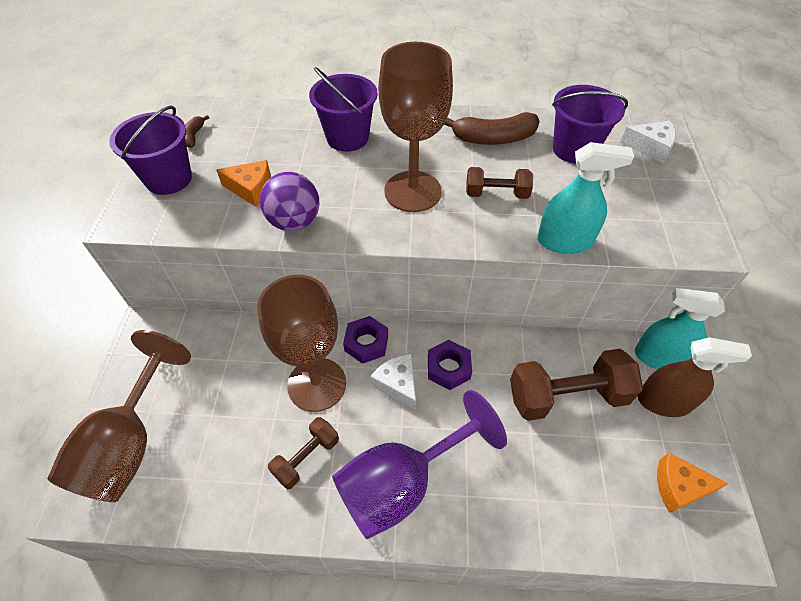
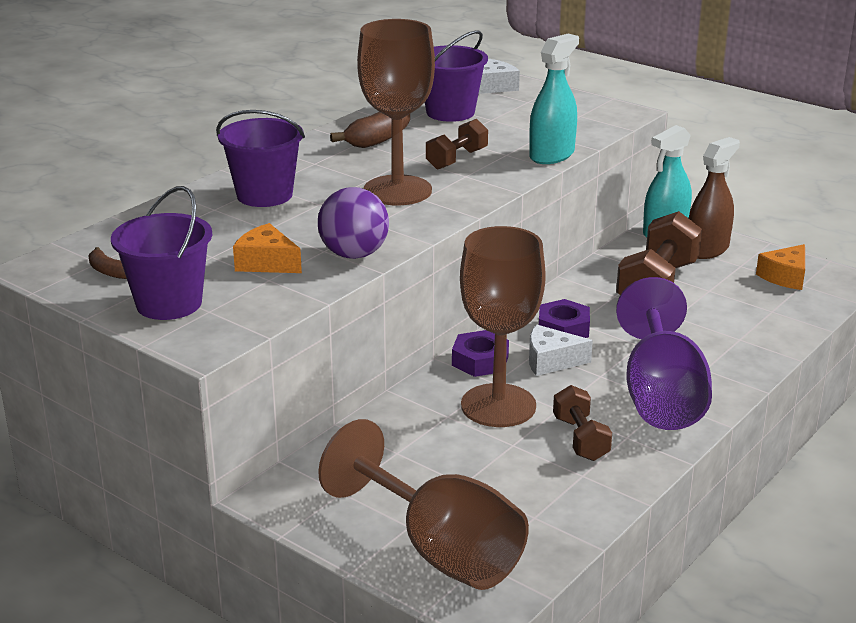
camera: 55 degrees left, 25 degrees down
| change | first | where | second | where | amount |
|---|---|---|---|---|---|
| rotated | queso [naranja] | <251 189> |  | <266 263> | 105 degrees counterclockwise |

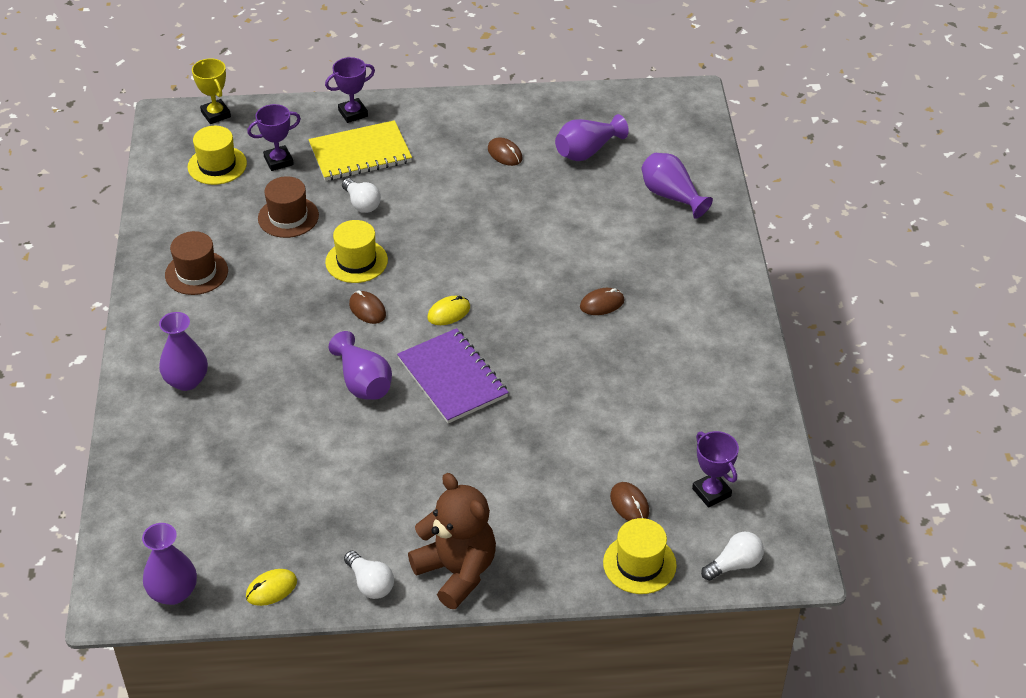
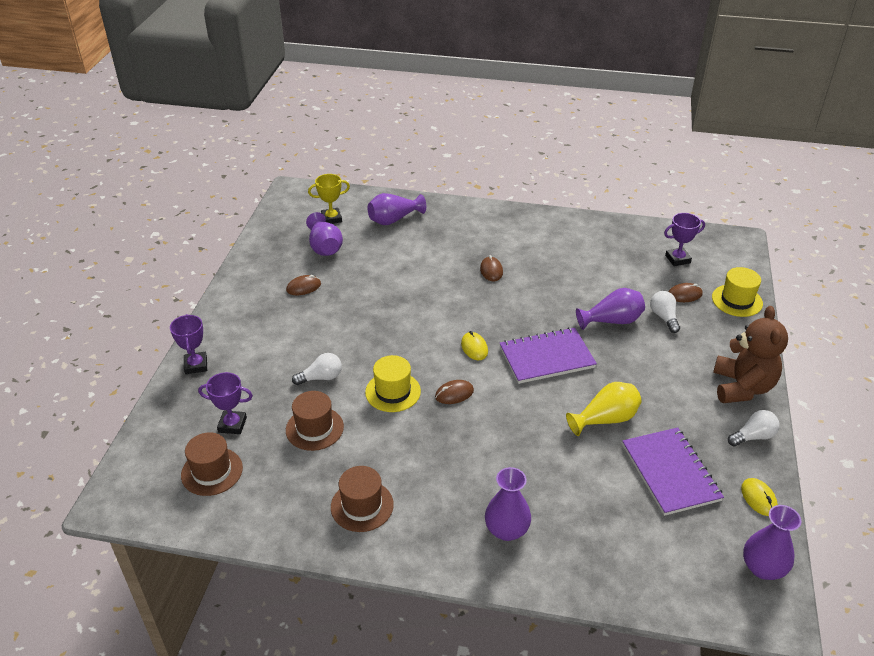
camera: 75 degrees left, 5 degrees down
| change | first | where | second | where | amount |
|---|---|---|---|---|---|
| repainted | sombrero [amarillo] | <217 165> | sombrero [marrón] | <212 471> |  |
| shifted | trofeo [amarillo] | <216 114> |  | <331 218> |  |
| rotated | trofeo [morado] | <278 161> |  | <232 425> | 75 degrees counterclockwise |
| gone | cuaderno [amarillo] | <360 153> |  |  |  |
| shifted | florero [morado] | <363 382> |  | <612 321> |  |
| rotated | osito [marrón] | <457 571> |  | <742 387> | 120 degrees clockwise |
| shifted | bombilla [blanco] | <734 564> |  | <664 317> |  |
| new |  |  | florero [amarillo] | <605 419> |  |
| new |  |  | cuaderno [morado] | <670 472> |  |

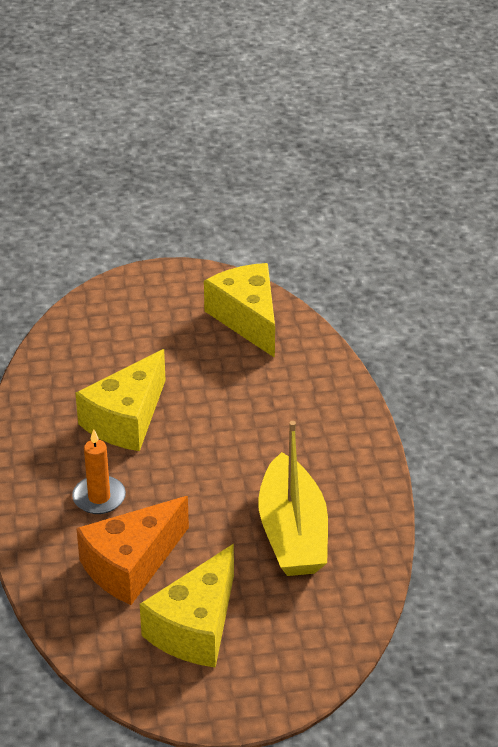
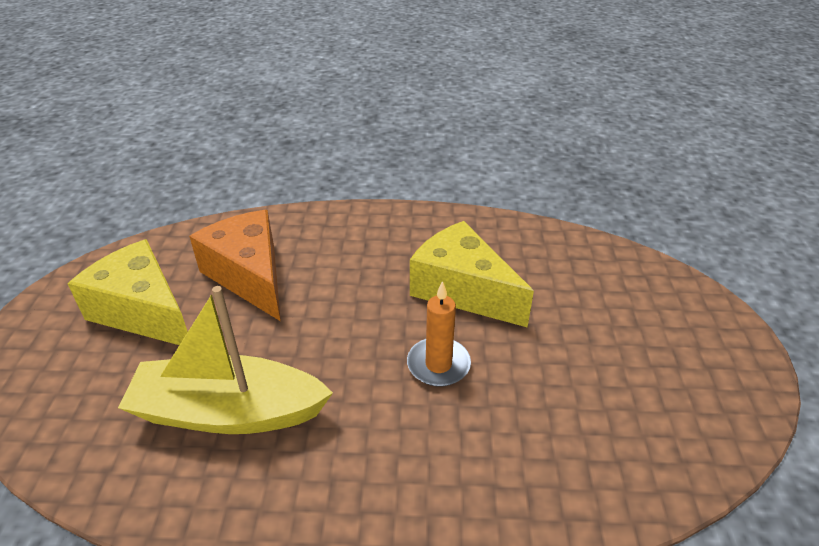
camera: 100 degrees right, 0 degrees up
| change | first | where | second | where | amount |
|---|---|---|---|---|---|
| shifted | vela [naranja] | <99 497> |  | <438 364> |  |
| gone | queso [amarillo] | <247 319> |  |  |  |

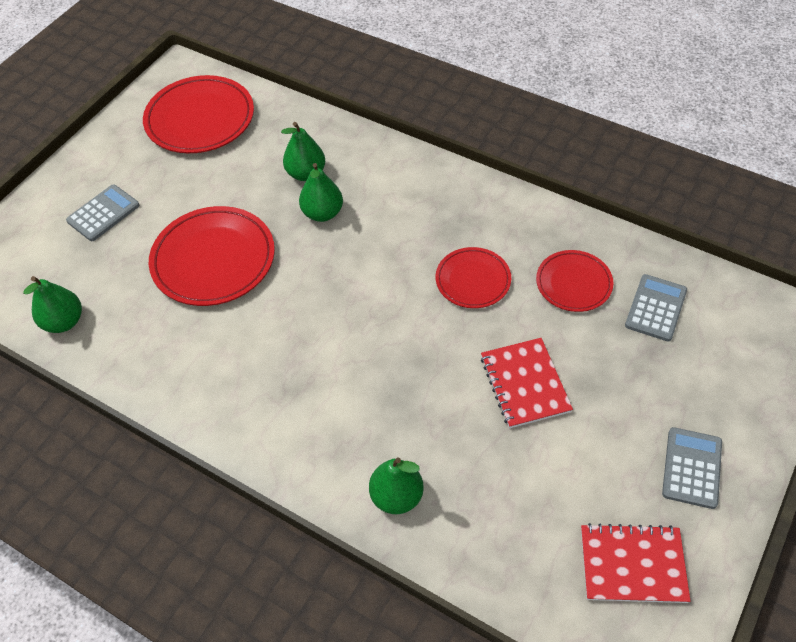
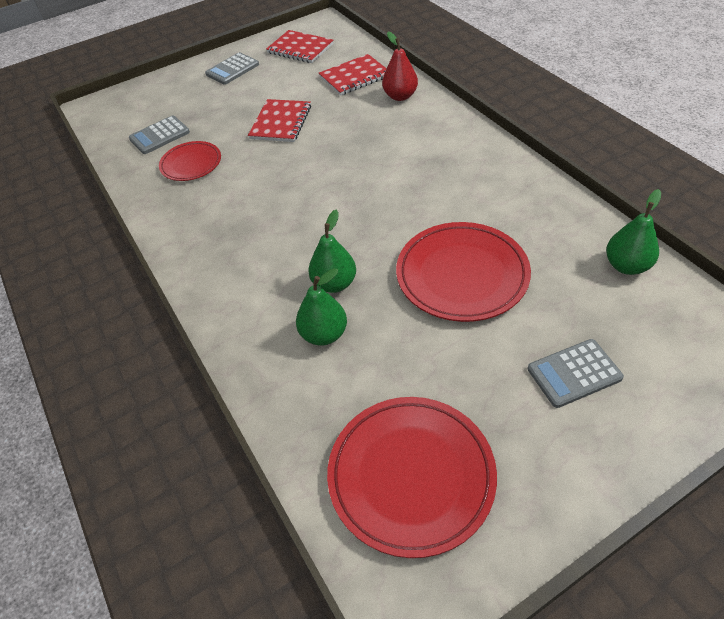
camera: 150 degrees left, 5 degrees down
| change | first | where | second | where | amount |
|---|---|---|---|---|---|
| repainted | pera [verde] | <396 496> | pera [rojo] | <400 96> |  |
| gone | plato [rojo] | <473 280> |  |  |  |
| new |  |  | cuaderno [rojo] | <355 77> |  |

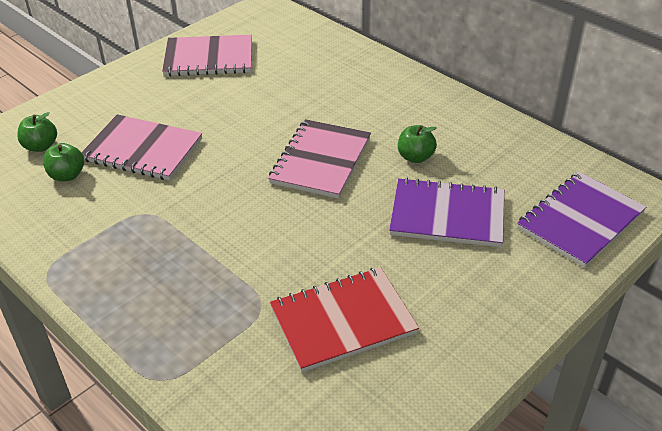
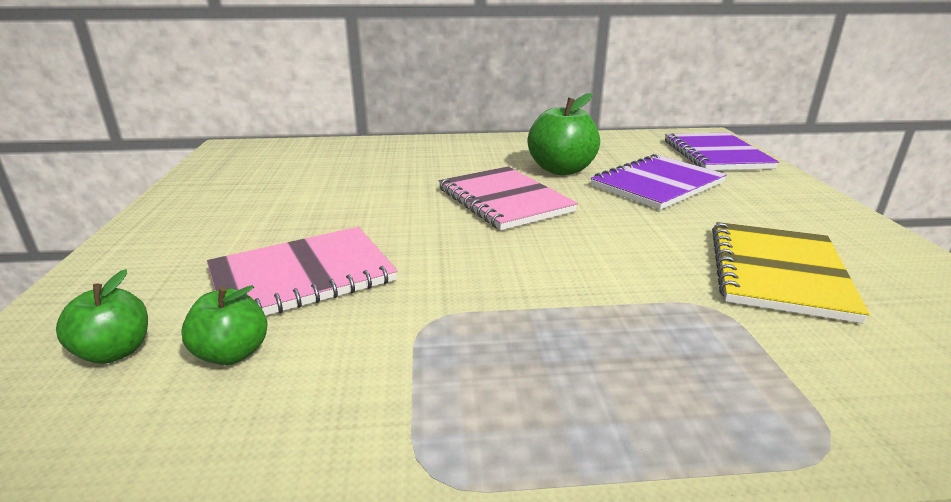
camera: 50 degrees left, 15 degrees down
| change | first | where | second | where | amount |
|---|---|---|---|---|---|
| gone | cuaderno [rosa] | <209 58> |  |  |  |
| repainted | cuaderno [rojo] | <343 321> | cuaderno [amarillo] | <778 272> |  |
| scaled | manzana [verde] | <415 157> |  | <561 170> | x1.73 |

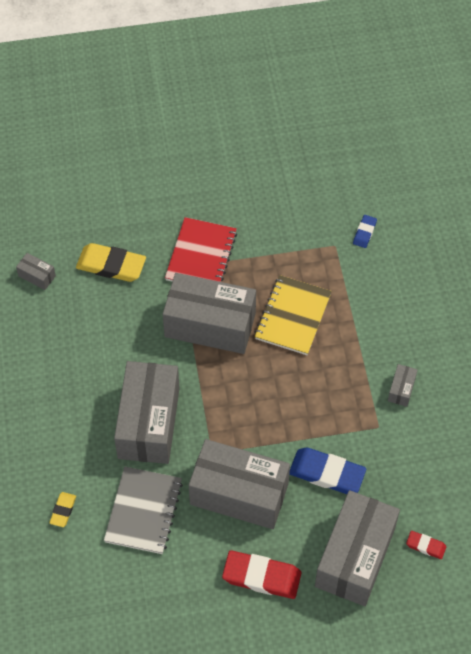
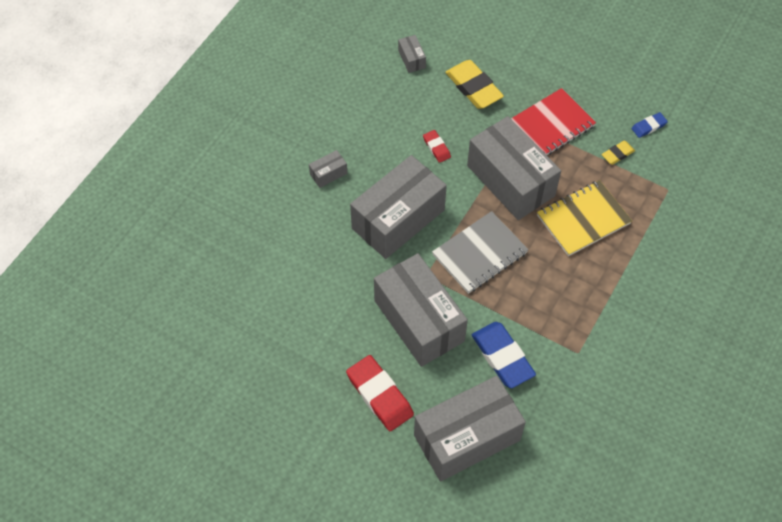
camera: 40 degrees right, 0 degrees up
| change | first | where | second | where | amount |
|---|---|---|---|---|---|
| shifted | goma de borrar [amarillo] | <63 510> |  | <617 154> |  |
| shifted | cuaderno [gris] | <143 511> |  | <479 254> |  |
| shifted | goma de borrar [azul] | <364 233> |  | <648 126> |  |
| shifted | caja [gris] | <401 389> |  | <328 174> |  |
| shifted | goma de borrar [rojo] | <425 546> |  | <436 148> |  |

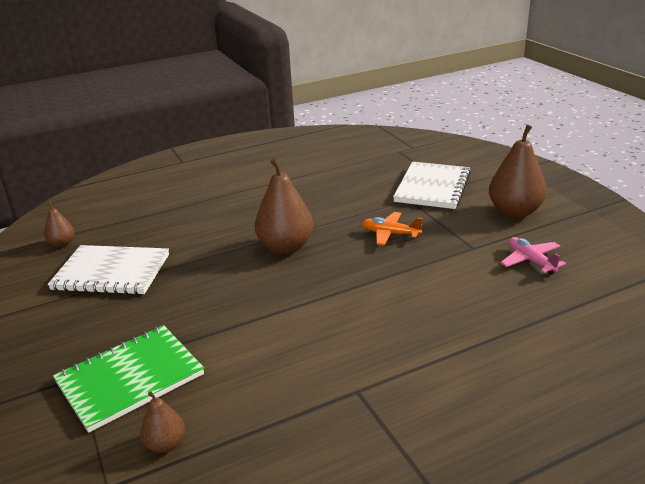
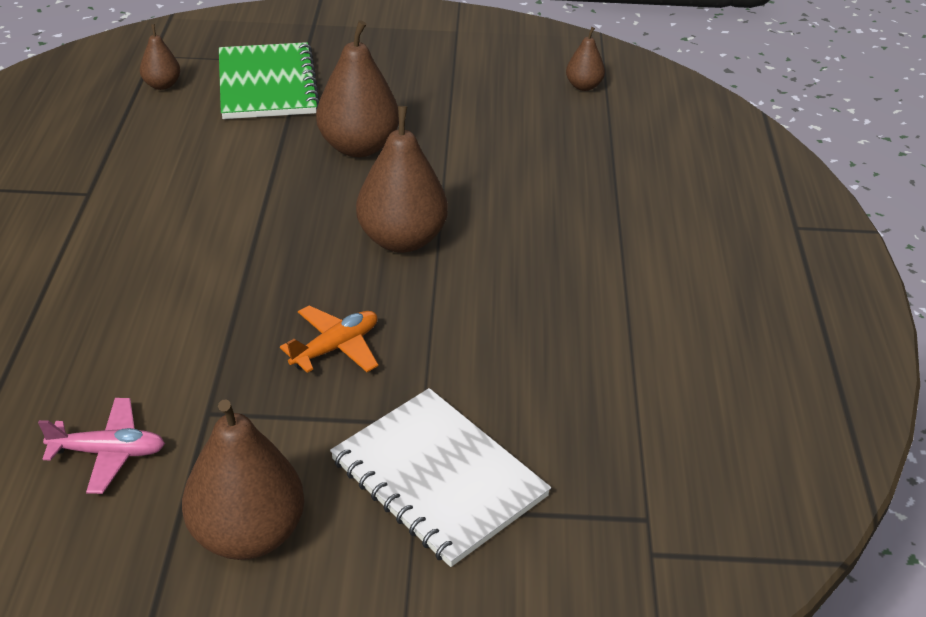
camera: 115 degrees right, 10 degrees up
| change | first | where | second | where | amount |
|---|---|---|---|---|---|
| gone | cuaderno [blanco] | <111 272> |  |  |  |
| new |  |  | pera [marrón] | <358 147> |  |

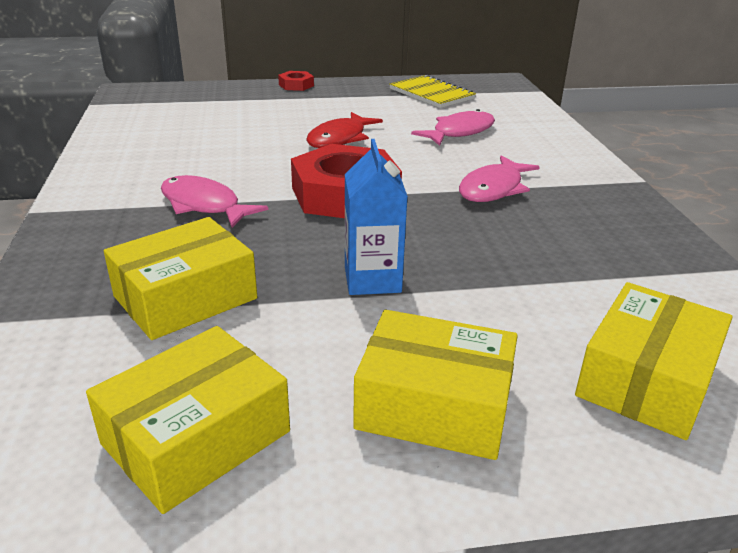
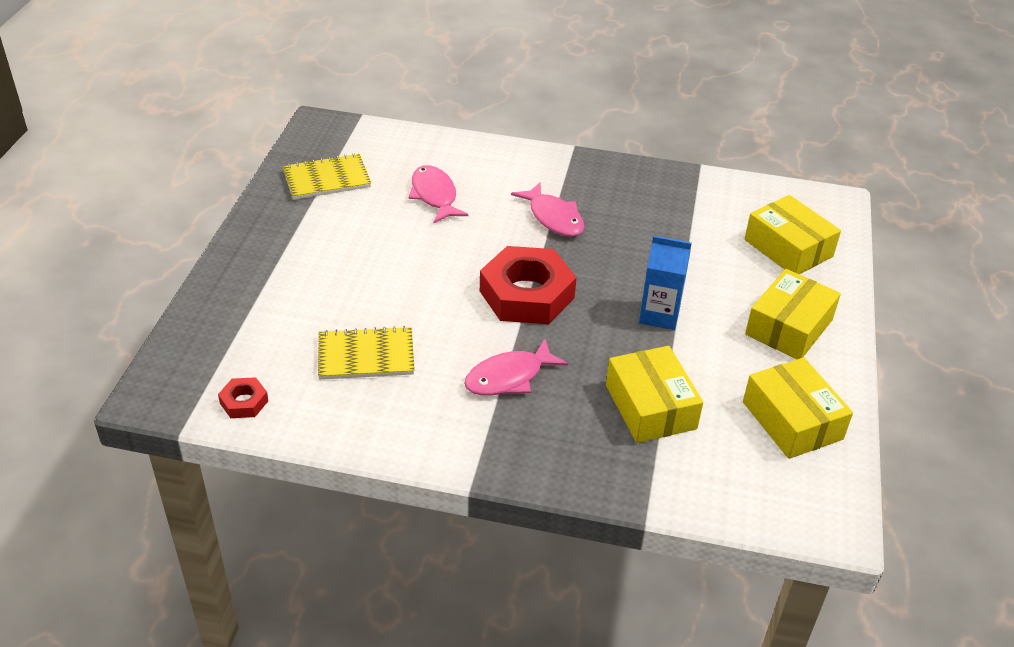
camera: 70 degrees left, 10 degrees up
| change | first | where | second | where | amount |
|---|---|---|---|---|---|
| shifted | tuerca [rojo] | <296 85> |  | <244 402> |  |
| gone | pez [rojo] | <340 139> |  |  |  |
| new |  |  | cuaderno [amarillo] | <366 356> |  |

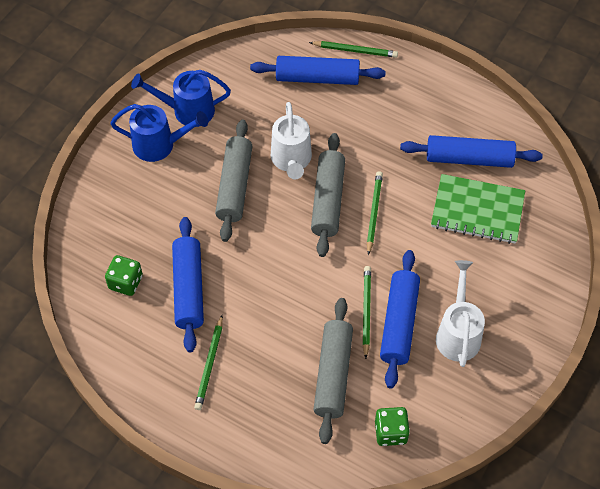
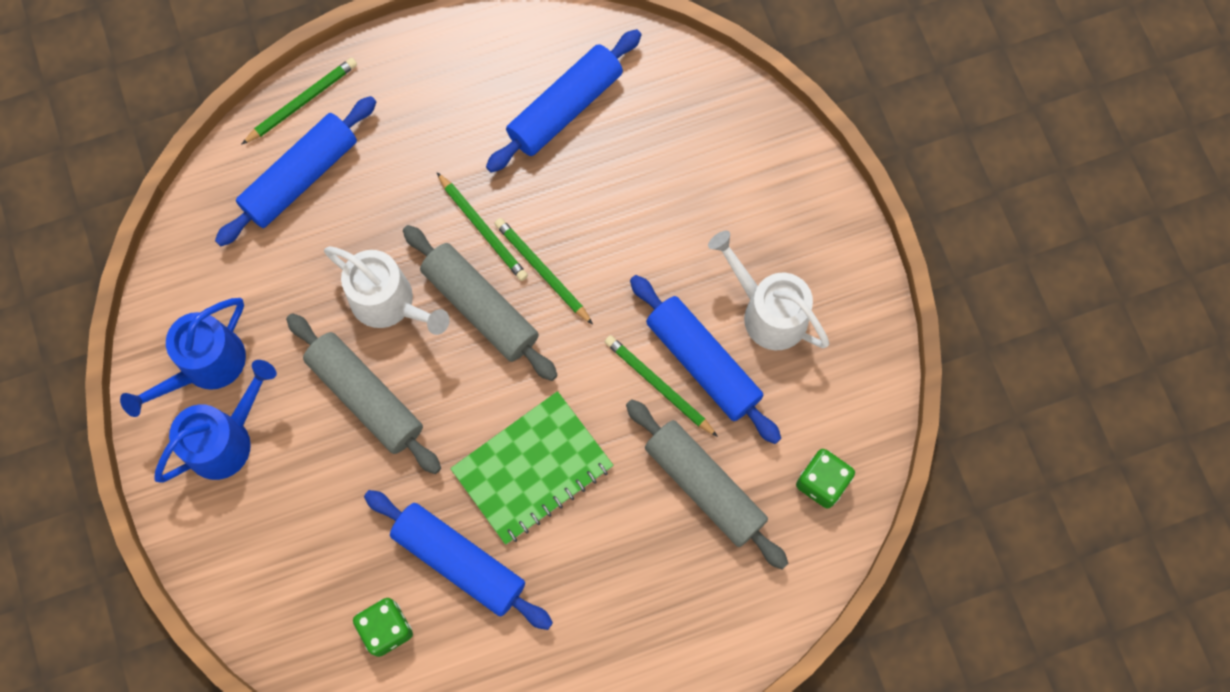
camera: 50 degrees left, 15 degrees up
| change | first | where | second | where | amount |
|---|---|---|---|---|---|
| shifted | lápiz [verde] | <209 364> |  | <482 229> |  |
| shifted | cuaderno [verde] | <477 210> |  | <532 468> |  |

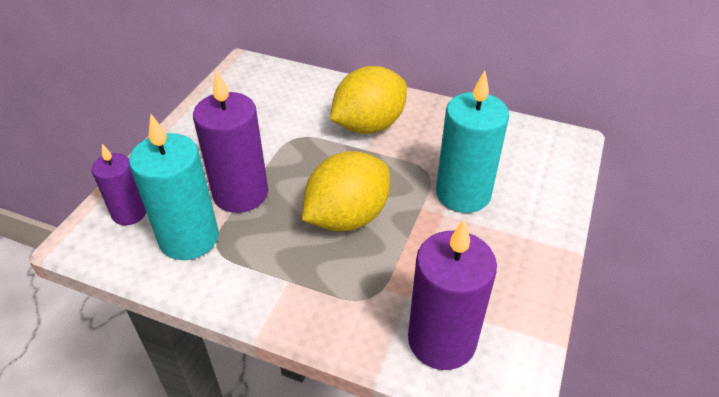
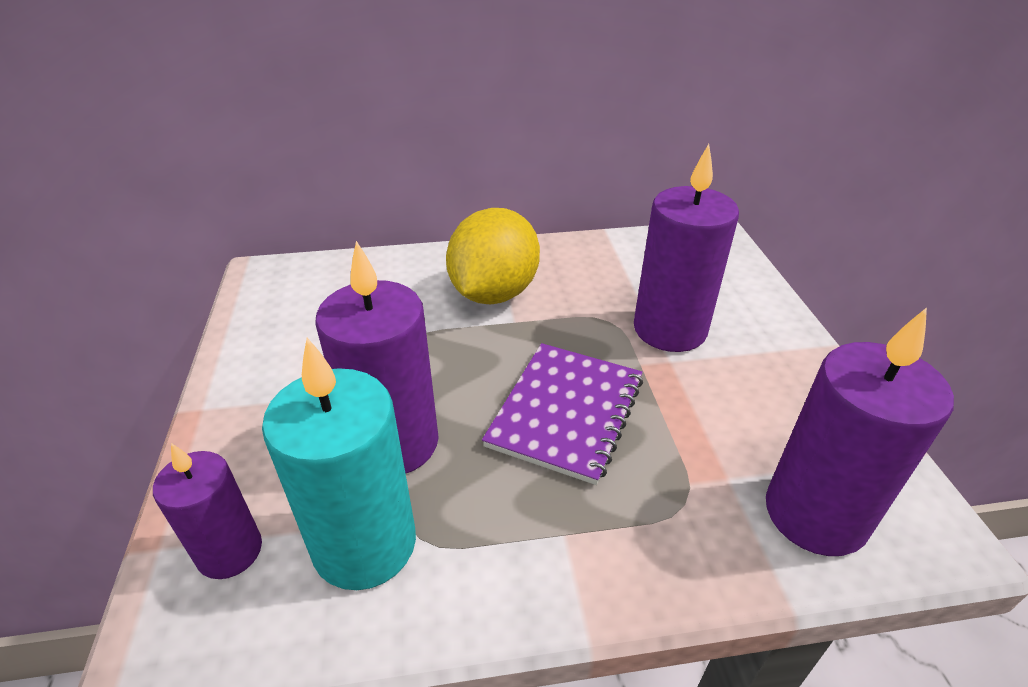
camera: 30 degrees left, 5 degrees down
| change | first | where | second | where | amount |
|---|---|---|---|---|---|
| swapped | limón [amarillo] | <347 217> | cuaderno [morado] | <566 412> |  |
| repainted | vela [turquesa] | <463 194> | vela [morado] | <669 329> |  |

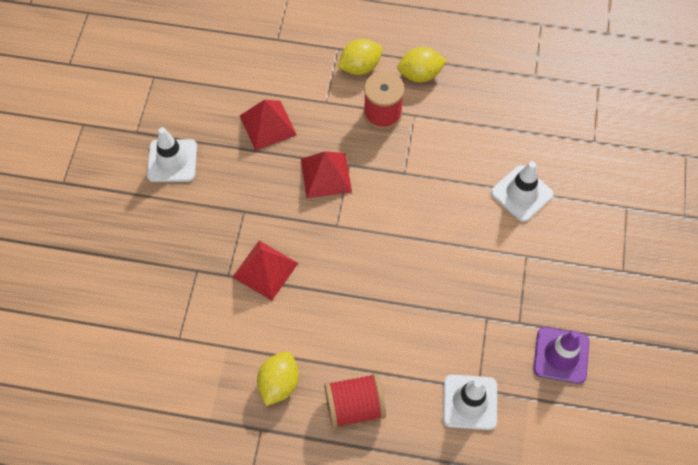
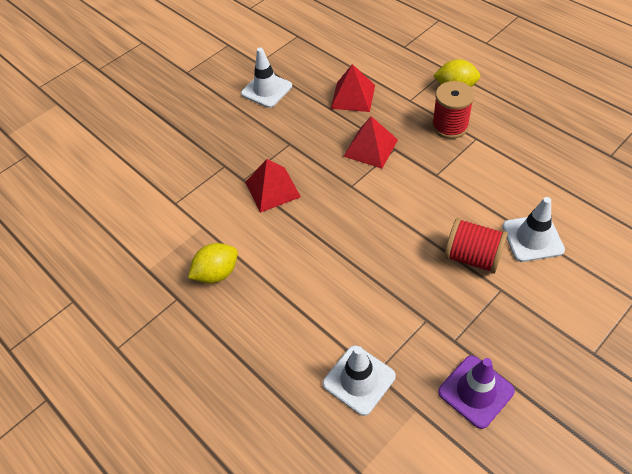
camera: 40 degrees right, 10 degrees down
| change | first | where | second | where | amount |
|---|---|---|---|---|---|
| shifted | carrete [rojo] | <354 406> |  | <472 257> |  |
| gone | limón [amarillo] | <420 74> |  |  |  |

